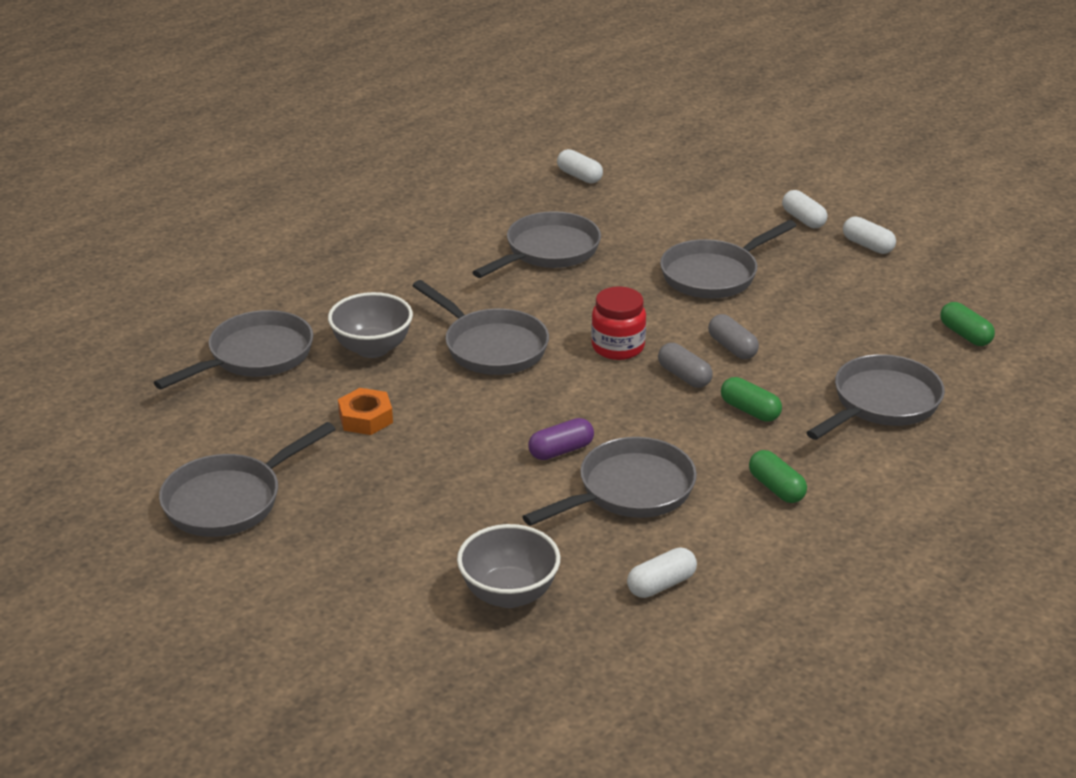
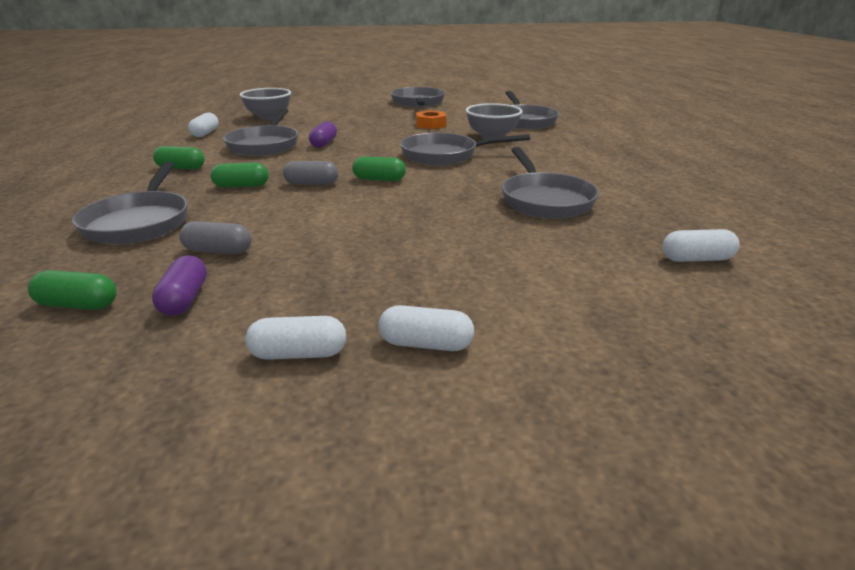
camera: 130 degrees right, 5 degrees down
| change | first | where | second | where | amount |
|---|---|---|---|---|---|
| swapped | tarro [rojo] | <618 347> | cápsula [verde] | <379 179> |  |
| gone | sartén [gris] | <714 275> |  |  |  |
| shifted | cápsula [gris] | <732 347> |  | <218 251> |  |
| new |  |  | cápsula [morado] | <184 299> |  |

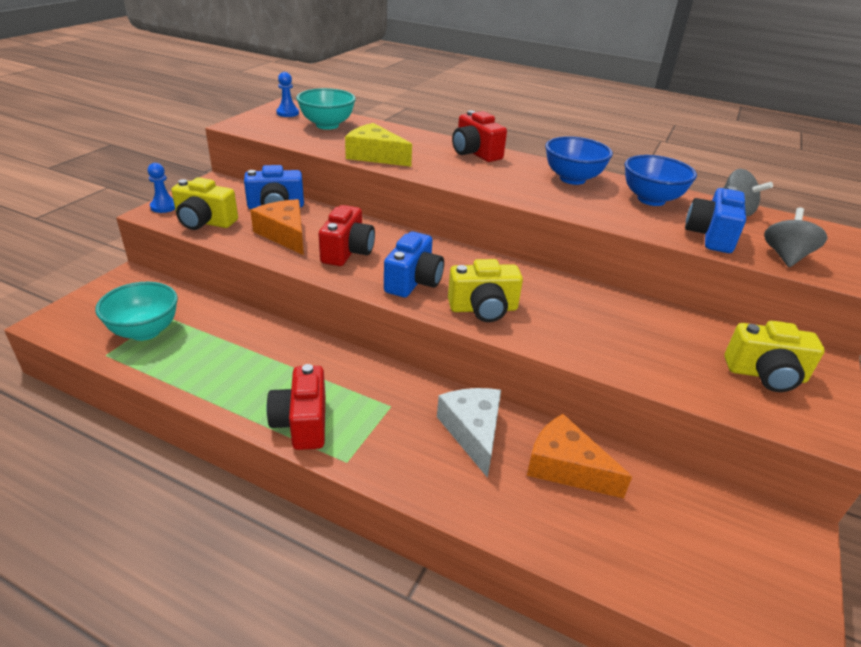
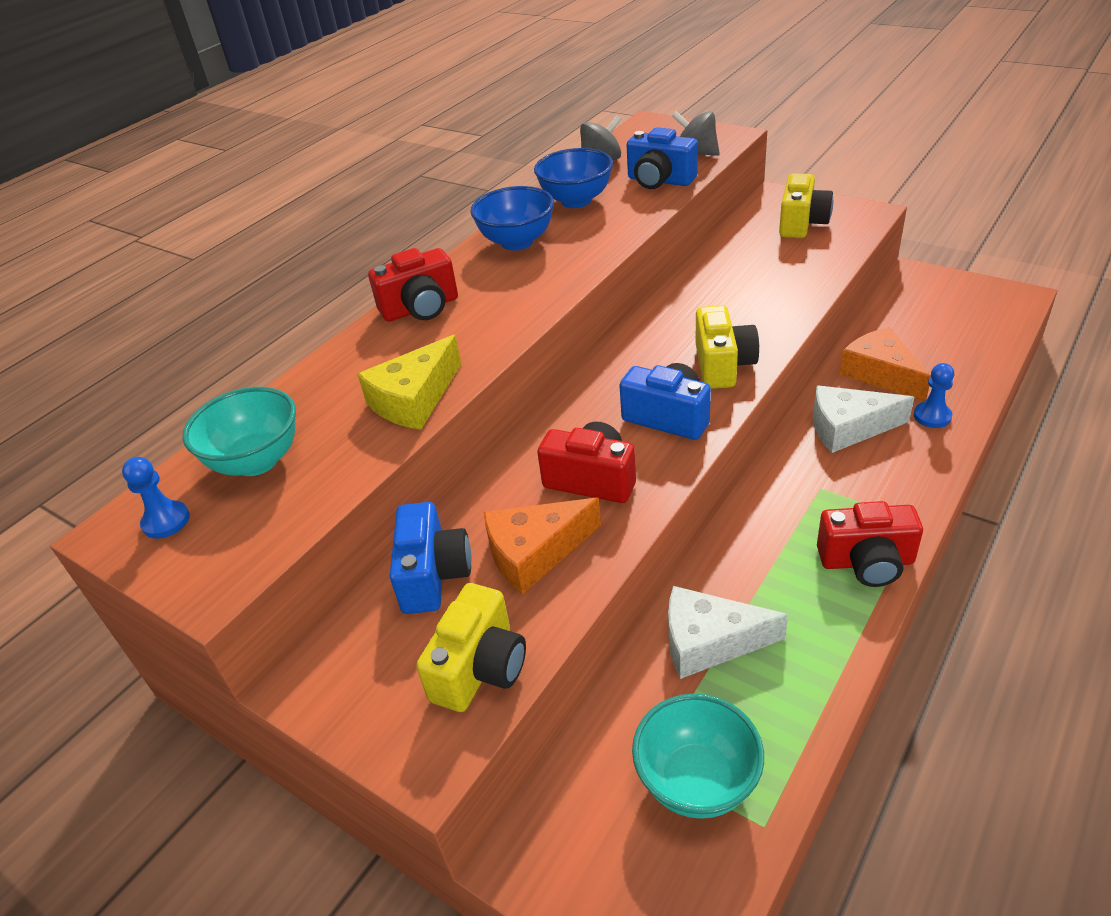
camera: 75 degrees left, 5 degrees up
| change | first | where | second | where | amount |
|---|---|---|---|---|---|
| shifted | peón [azul] | <164 207> |  | <932 416> |  |
| rotated | queso [naranja] | <566 467> |  | <880 374> | 105 degrees clockwise |
| new |  |  | queso [blanco] | <709 642> |  |

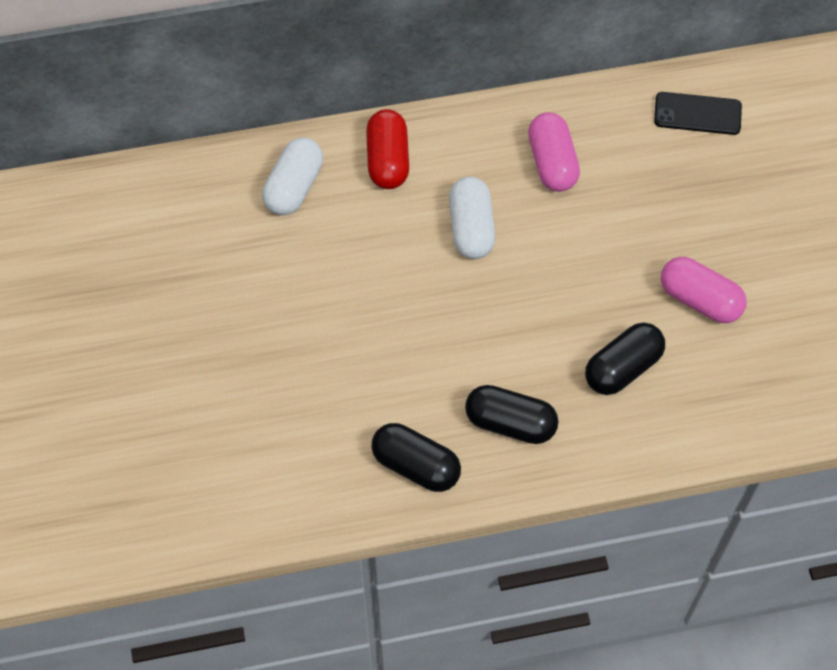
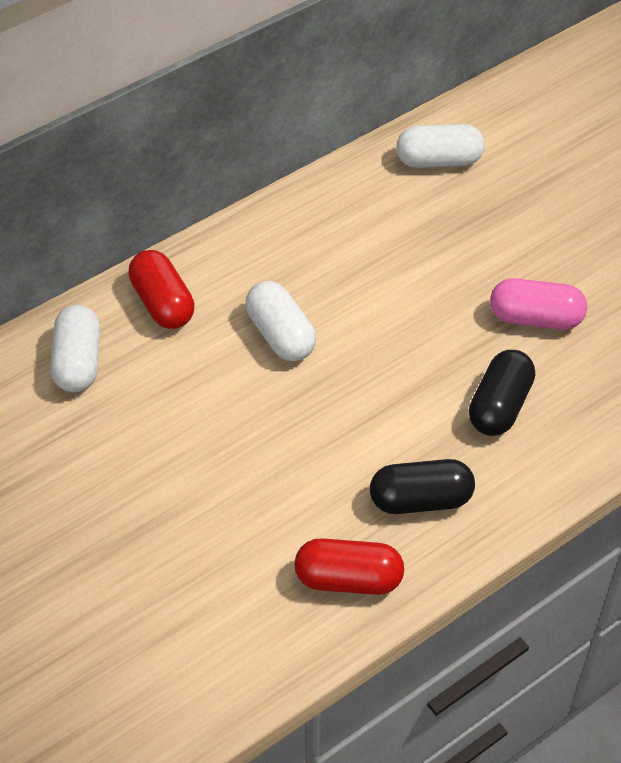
camera: 25 degrees left, 10 degrees down
| change | first | where | second | where | amount |
|---|---|---|---|---|---|
| repainted | cápsula [negro] | <416 465> | cápsula [rojo] | <348 579> |  |
| gone | cápsula [rosa] | <552 163> |  |  |  |
| swapped | móvil [negro] | <697 114> | cápsula [blanco] | <439 161> |  |

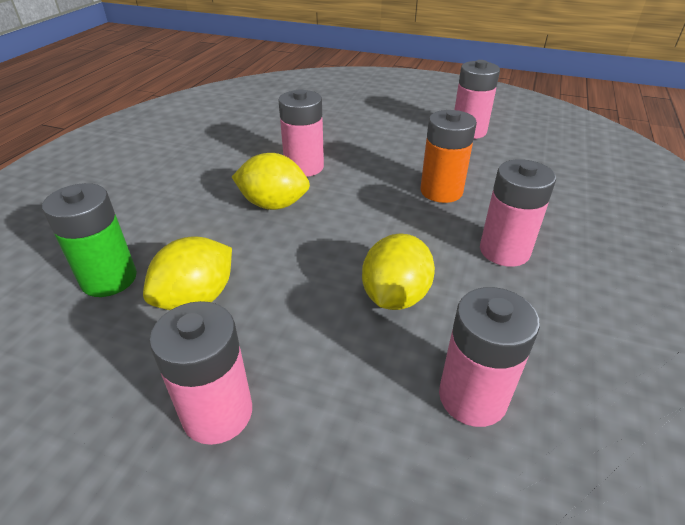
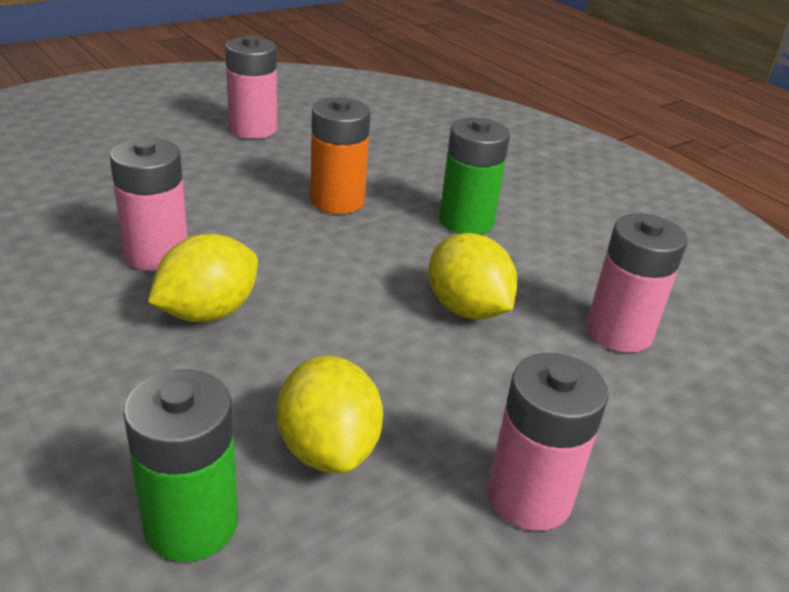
camera: 60 degrees left, 5 degrees down
| change | first | where | second | where | amount |
|---|---|---|---|---|---|
| repainted | pila [rosa] | <504 251> | pila [verde] | <466 221> |  |

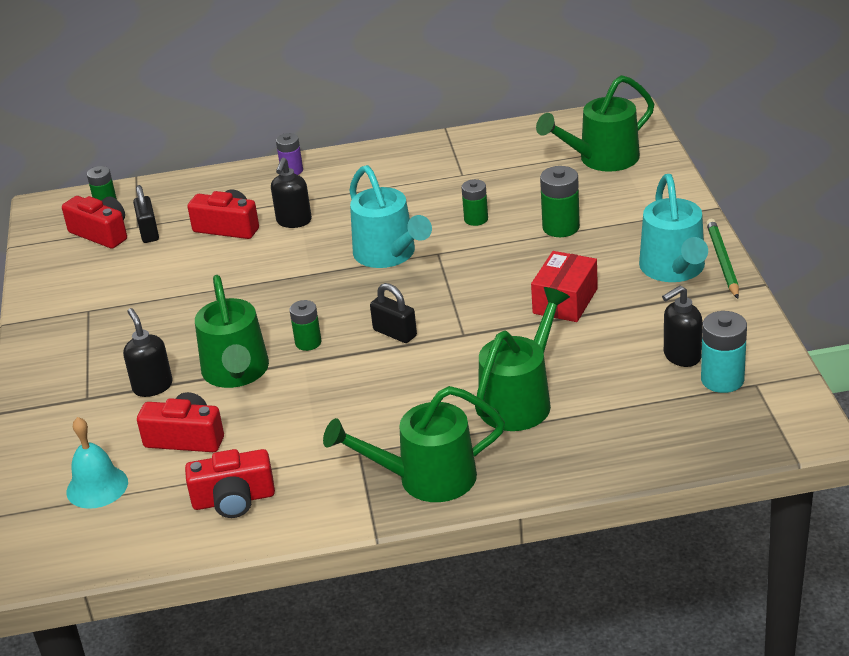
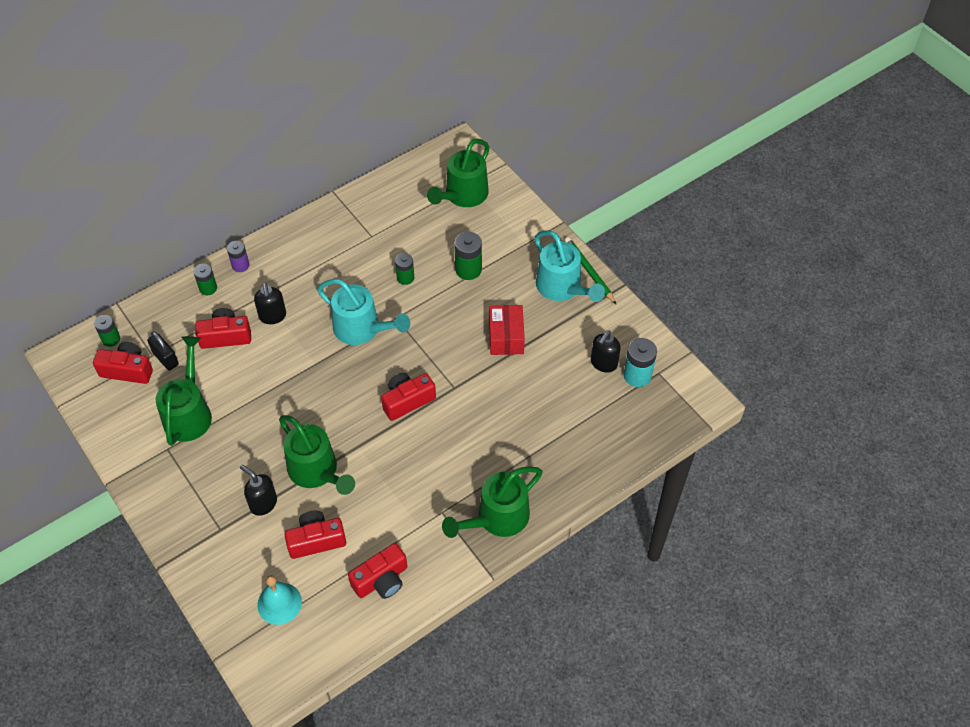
camera: 30 degrees left, 20 degrees up
| change | first | where | second | where | amount |
|---|---|---|---|---|---|
| shifted | pila [verde] | <308 342> |  | <208 288> |  |
| swapped | candado [negro] | <395 333> | cámara [rojo] | <407 401> |  |
| shifted | regadera [verde] | <520 399> |  | <189 412> |  |

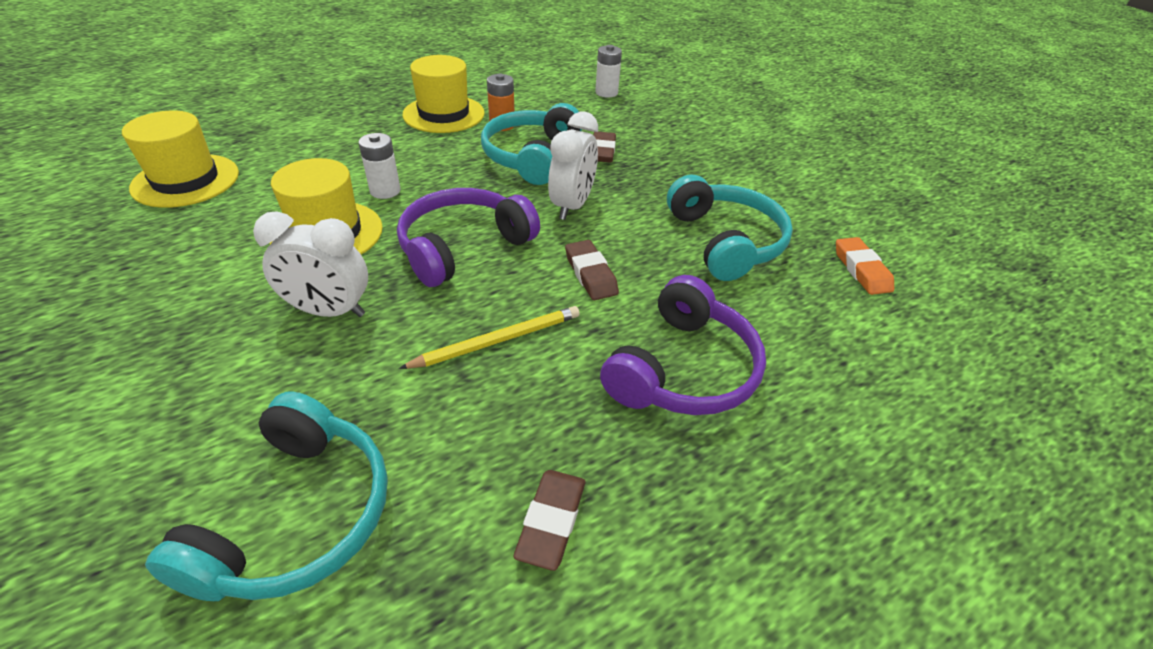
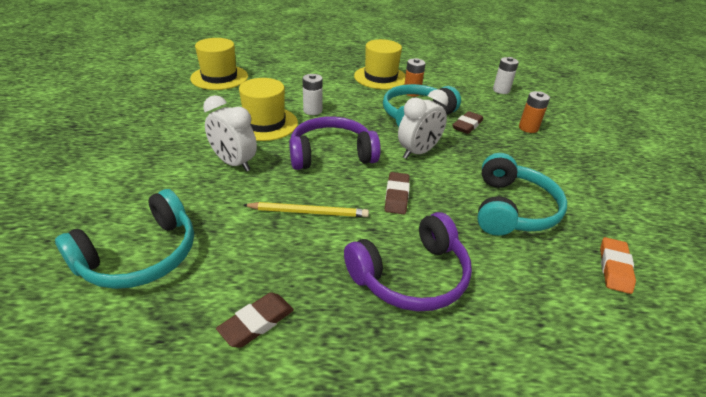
camera: 30 degrees right, 5 degrees down
| change | first | where | second | where | amount |
|---|---|---|---|---|---|
| new |  |  | pila [naranja] | <528 128> |  |

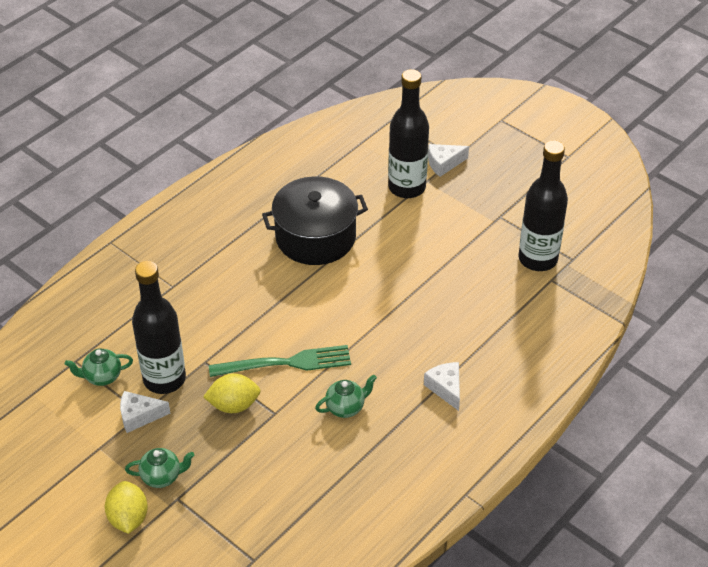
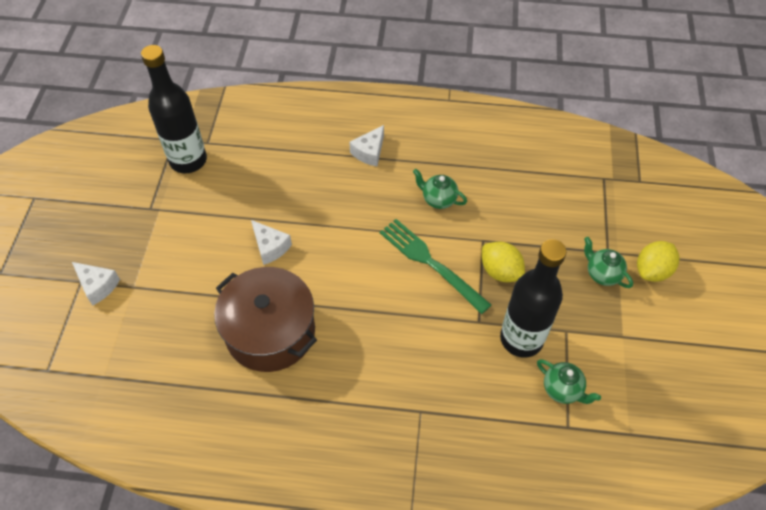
camera: 125 degrees left, 10 degrees up
| change | first | where | second | where | amount |
|---|---|---|---|---|---|
| shifted | queso [blanco] | <139 416> |  | <270 247> |  |
| repainted | olla [negro] | <315 237> | olla [marrón] | <270 332> |  |
| gone | botella [negro] | <407 187> |  |  |  |

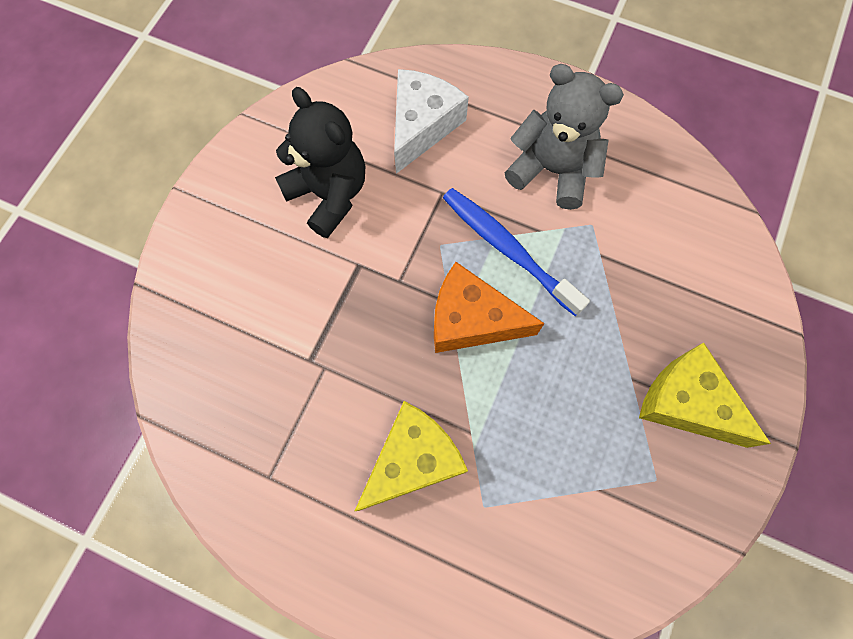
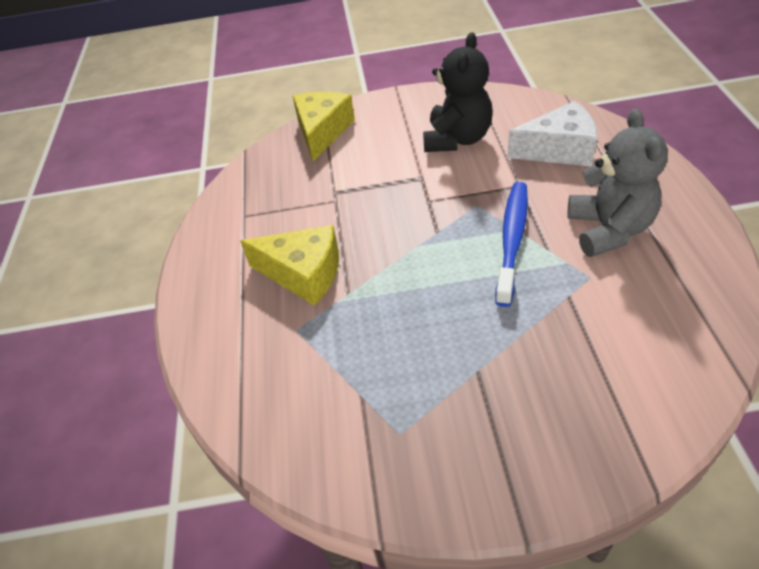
camera: 65 degrees right, 25 degrees down
| change | first | where | second | where | amount |
|---|---|---|---|---|---|
| gone | queso [naranja] | <471 320> |  |  |  |
| shifted | queso [amarillo] | <686 403> |  | <322 132> |  |

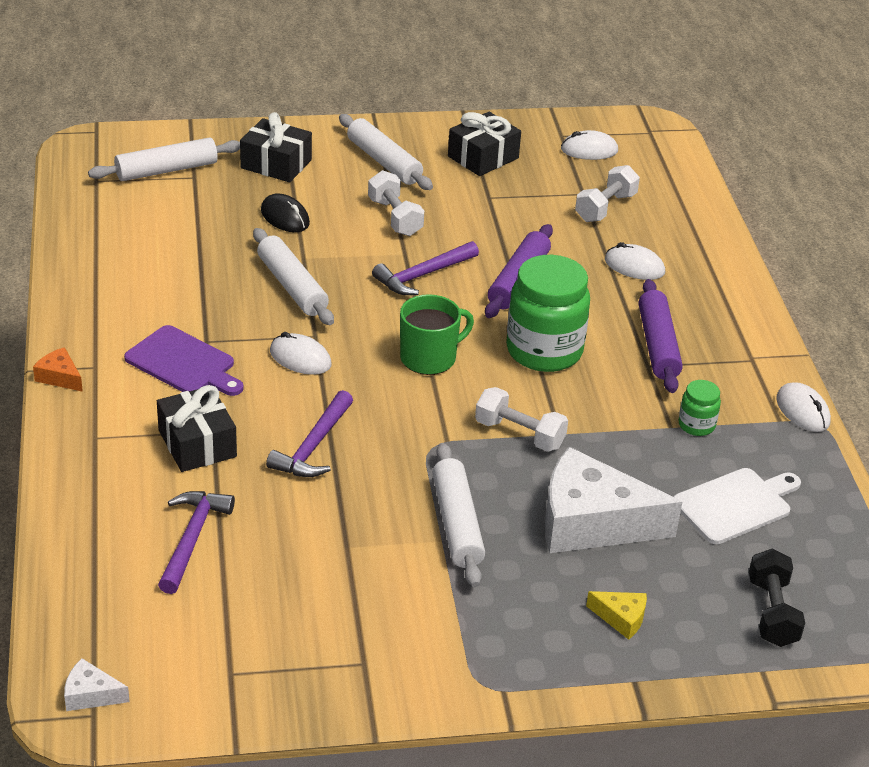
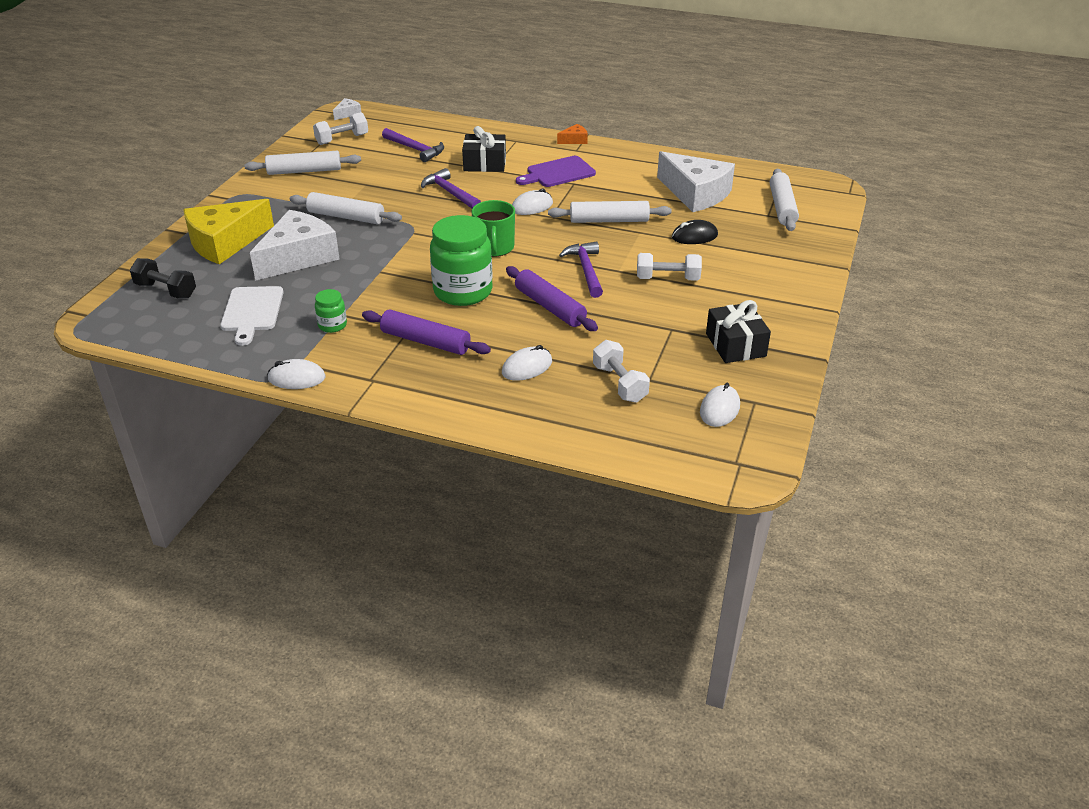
camera: 120 degrees right, 0 degrees up
| change | first | where | second | where | amount |
|---|---|---|---|---|---|
| gone | regalo [negro] | <276 164> |  |  |  |
| shifted | rodillo [blanco] | <384 162> |  | <304 171> |  |
| shifted | mancuerna [blanco] | <519 434> |  | <342 139> |  |
| scaled | queso [amarillo] | <621 618> |  | <225 242> | x2.37 |
| new |  |  | queso [blanco] | <695 193> |  |

